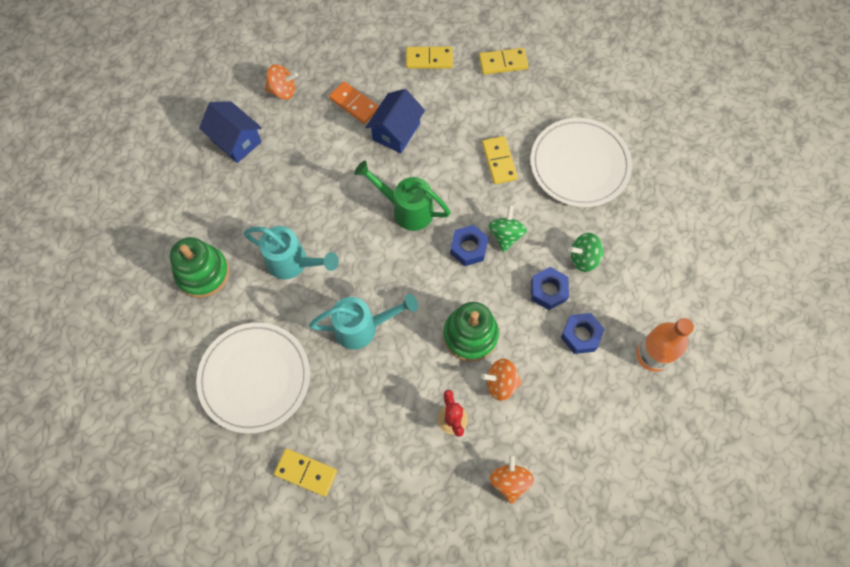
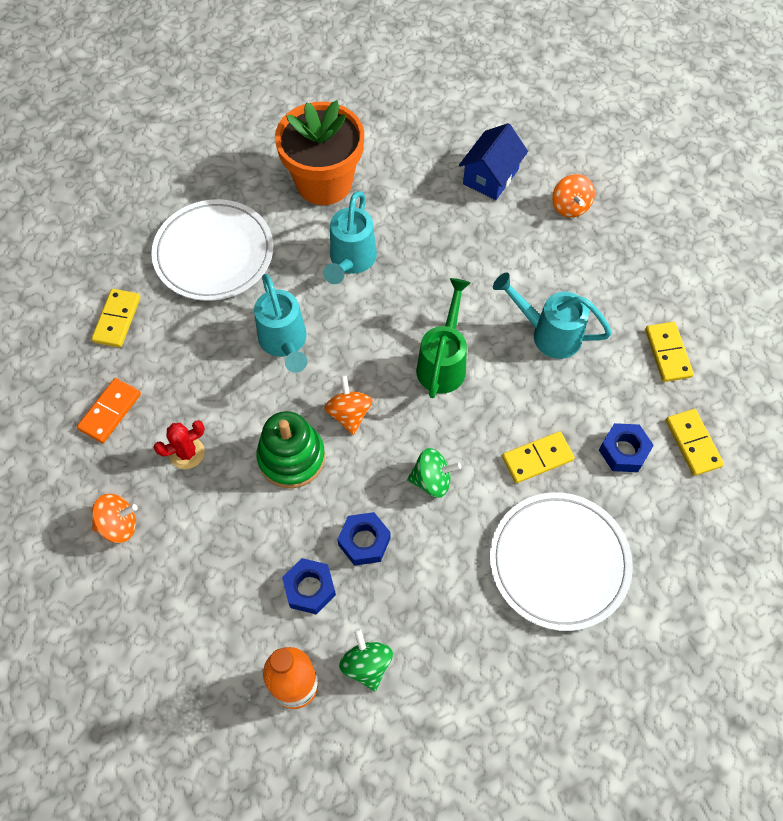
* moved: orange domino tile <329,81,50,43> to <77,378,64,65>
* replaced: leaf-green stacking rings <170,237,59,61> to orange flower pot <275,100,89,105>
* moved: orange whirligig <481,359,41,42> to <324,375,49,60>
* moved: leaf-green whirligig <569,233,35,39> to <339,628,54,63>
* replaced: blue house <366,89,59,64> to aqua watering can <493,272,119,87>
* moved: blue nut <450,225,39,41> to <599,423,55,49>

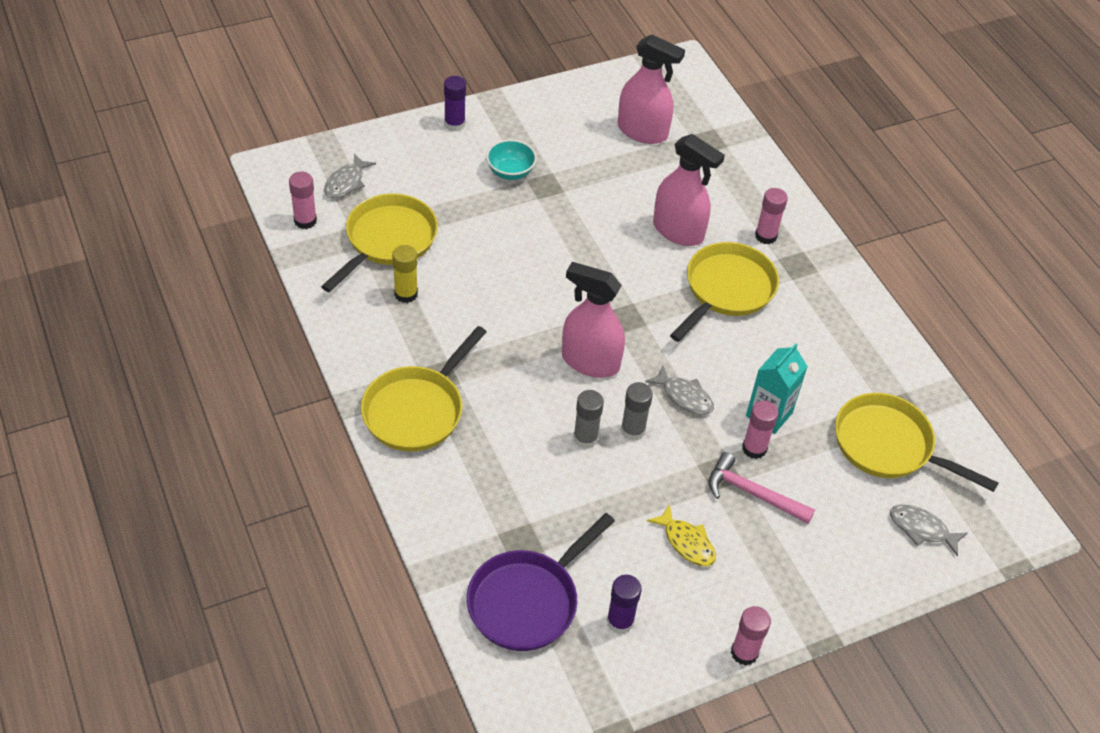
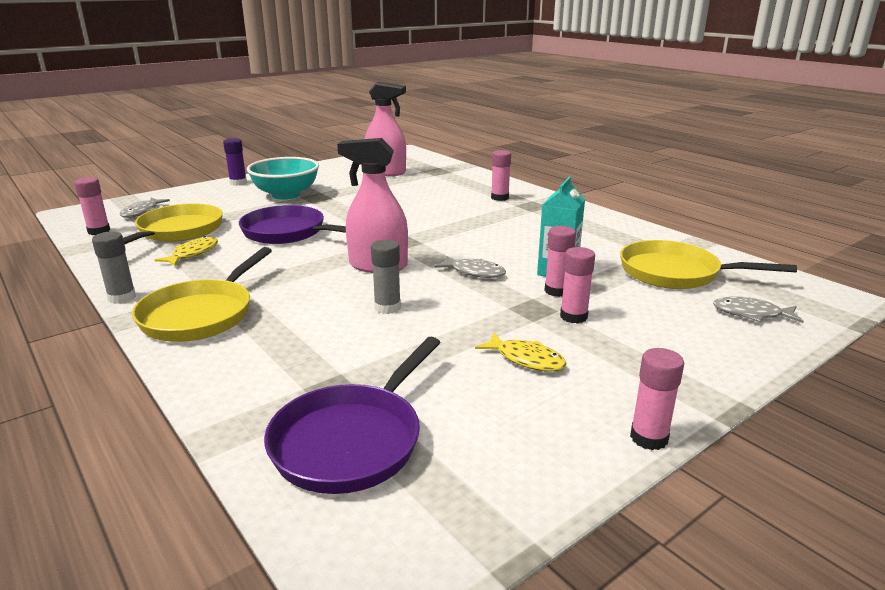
* moved: grey glue <621,382,32,59> to <92,231,44,73>
* replaced: golden glue <392,245,26,58> to golden toy fish <155,236,63,30>
* added: violet pan <239,205,107,39>
* resized: aqua deep dish <486,139,51,41> = <247,157,72,43> x1.70
* replaced: rose-pink claw hammer <709,452,106,72> to rose-pink glue <560,247,35,77>
* removed: violet glue <607,575,35,59>
* removed: rose-pink spray cleaner <653,134,72,112>
* removed: golden pan <670,242,109,100>

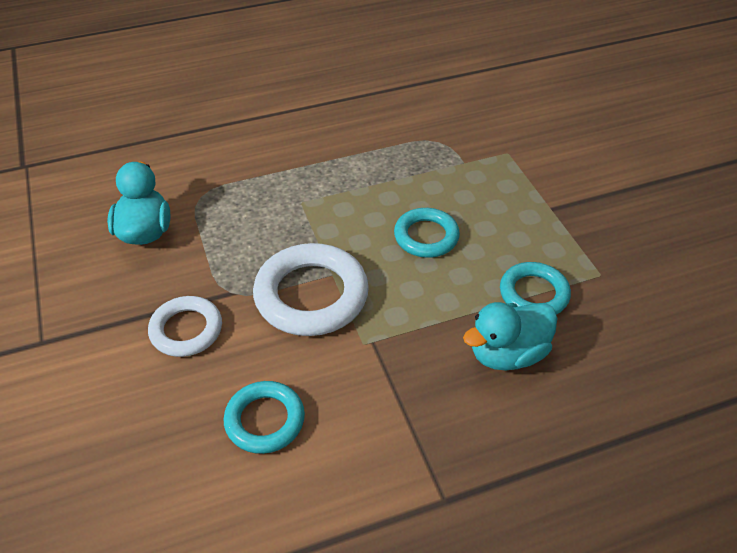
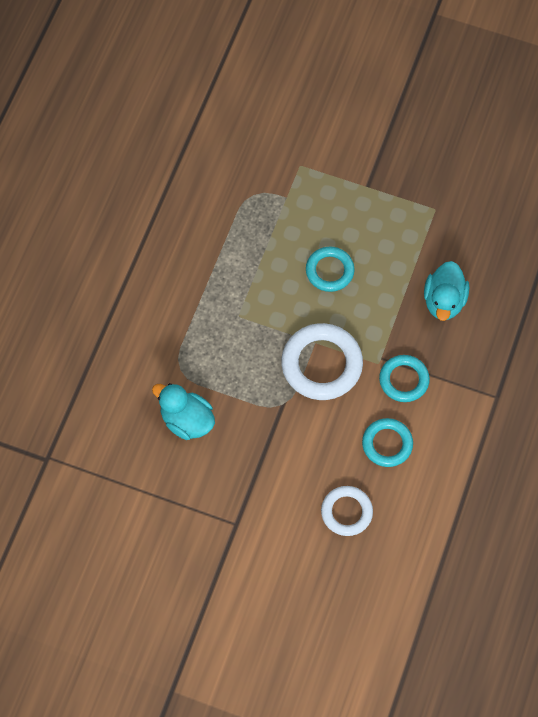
* moved: white ring <148,296,74,61> to <321,486,52,50>
* moved: aqua ring <500,262,71,53> to <379,355,51,47>

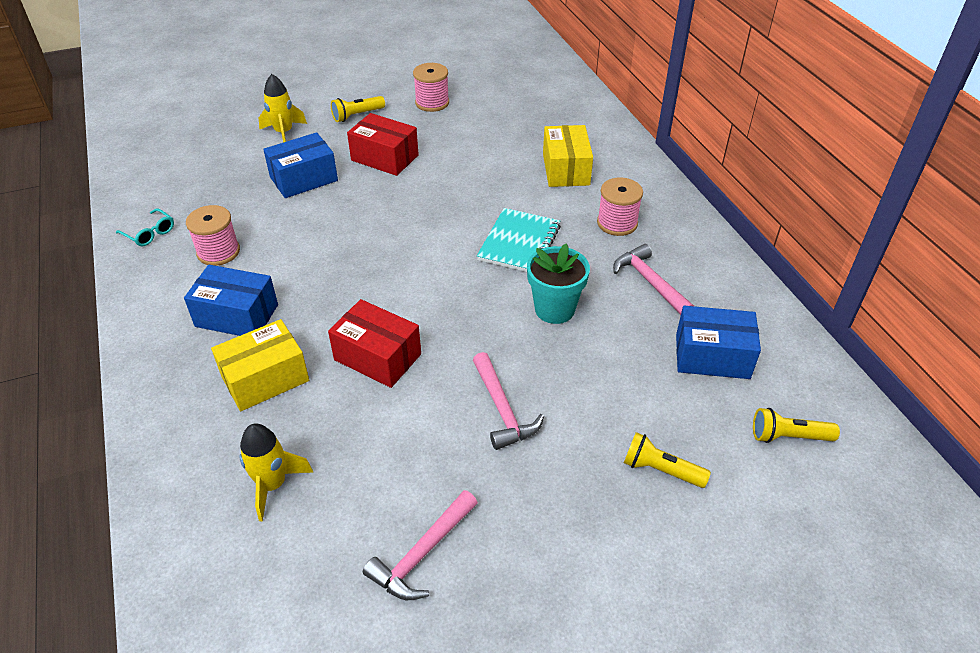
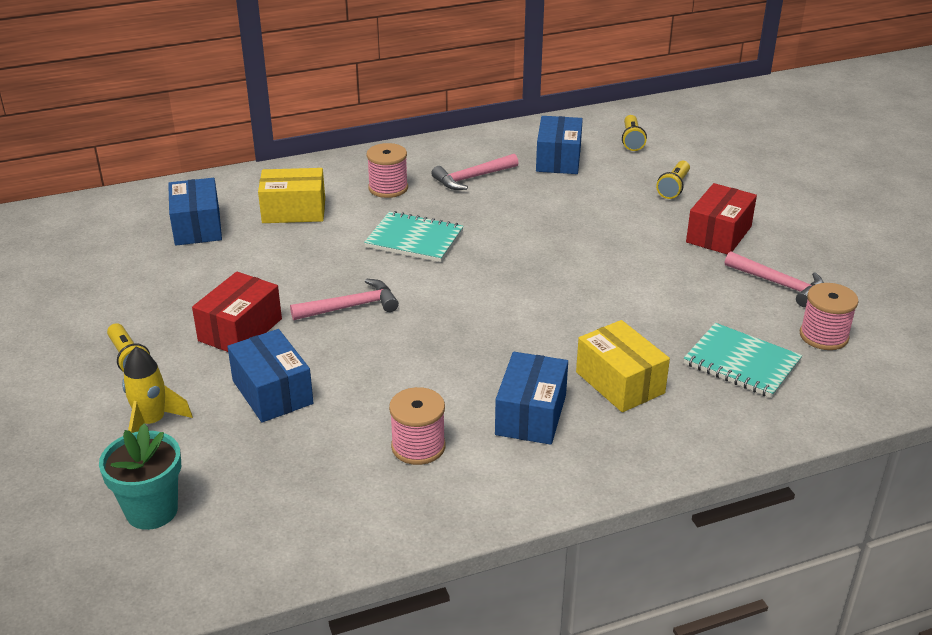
* moved: aqua flower pot <527,243,63,81> to <99,423,82,107>
* added: blue parcel <168,178,54,67>
* moved: rose-pink claw hammer <473,352,71,98> to <290,279,109,41>
* replaced: golden spaceship <239,423,74,98> to aqua notepad <684,323,118,75>
* moved: crimson parcel <328,299,93,89> to <686,183,71,71>
* moved: rose-pink spool <413,63,36,49> to <800,283,59,67>
* removed: aqua eyeglasses <116,208,58,38>

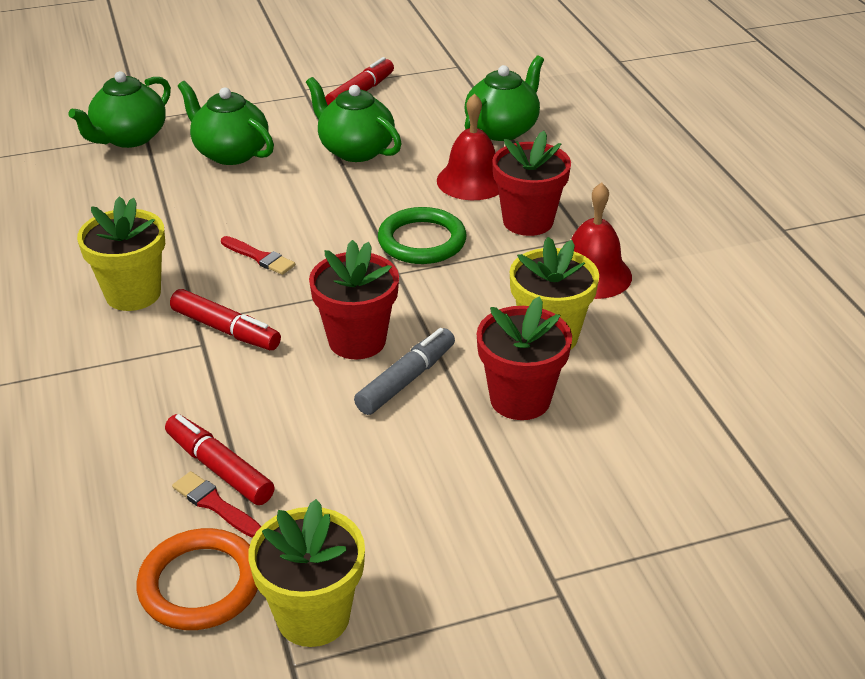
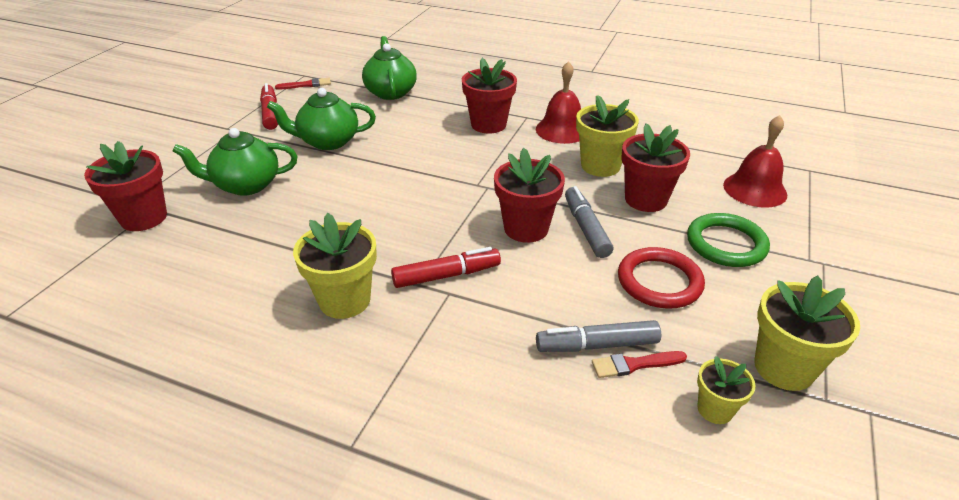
* replaced: leaf-green teapot <68,71,103,77> to crimson flower pot <84,141,83,90>
* moved: crimson paintbrush <221,236,74,39> to <275,78,56,12>
* recoloured: crimson marker <165,414,110,91> to grey marker <536,320,125,32>
* added: crimson ring <618,247,87,62>
* moved: leaf-green ring <378,207,89,57> to <687,213,83,54>
* replaced: orange ring <137,528,121,102> to golden flower pot <697,356,58,68>
* moved: crimson school bell <437,93,62,107> to <723,115,64,93>

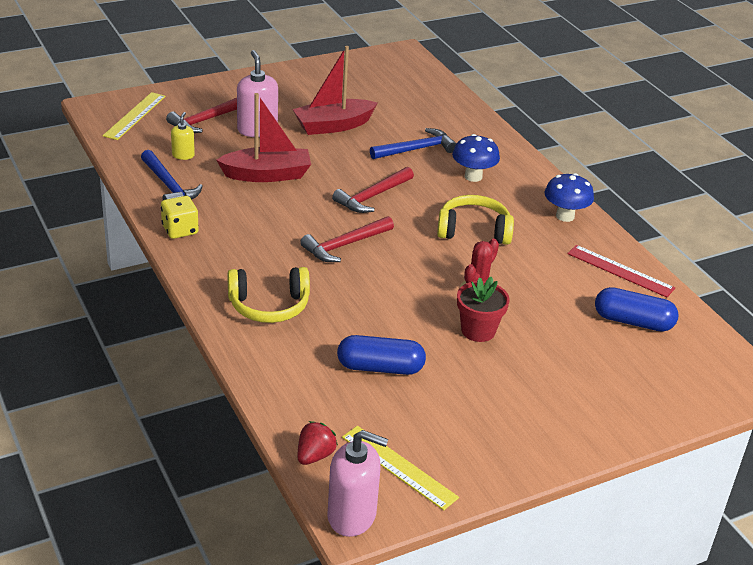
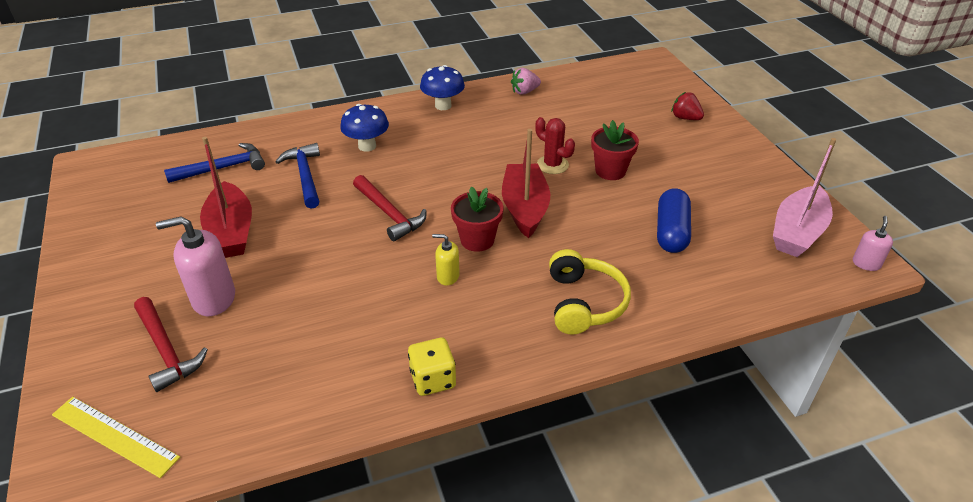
* moved: blue claw hammer <141,150,62,50> to <164,143,101,40>
* moved: golden soap dispenser <171,112,24,48> to <432,234,28,52>
* replaced: crimson claw hammer <300,216,94,46> to crimson flower pot <451,186,52,66>
* moved: crimson sailboat <216,93,95,89> to <502,129,48,109>
* replaced: crimson ruler <567,245,108,52> to rose-pink strawberry <511,68,30,27>
* moved: crimson strawberry <298,421,40,44> to <672,92,32,28>
* replaced: golden ruler <342,426,117,84> to rose-pink sailboat <773,138,63,119>
* resized: rose-pink soap dispenser <327,430,61,107> = <853,216,40,55> x0.54
* removed: golden headset <437,195,77,50>
* removed: blue pill <595,287,84,45>

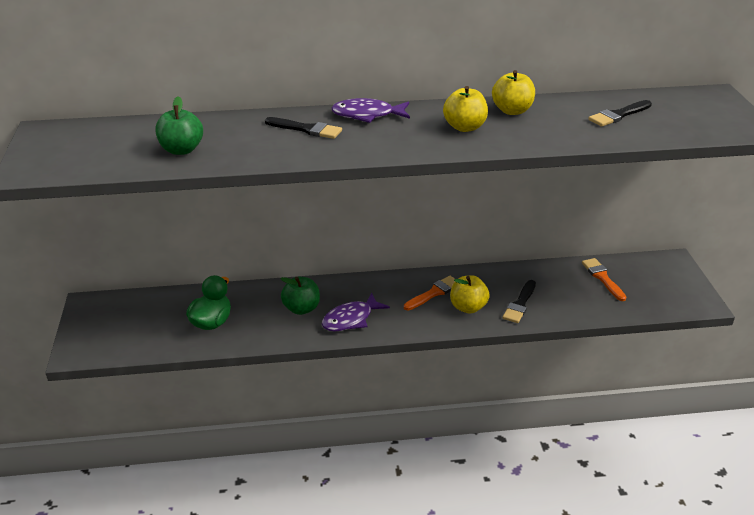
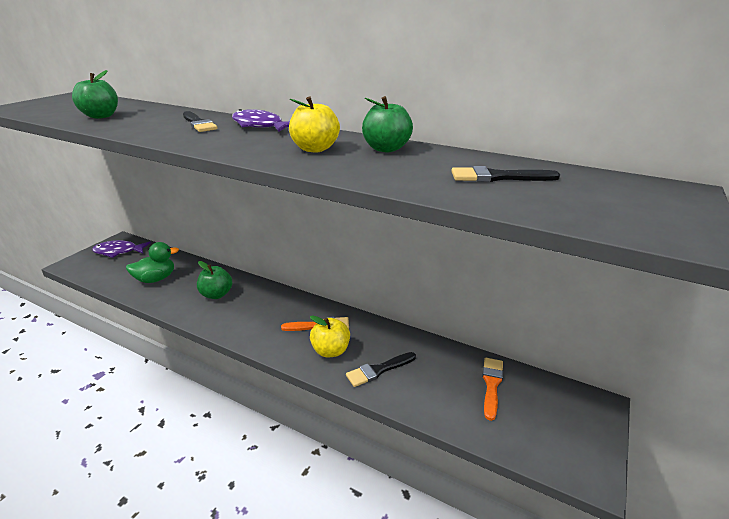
* moved: violet toy fish <322,292,68,40> to <92,240,59,18>
* recoloured: golden apple fruit <492,70,43,45> to leaf-green apple fruit <362,96,51,56>

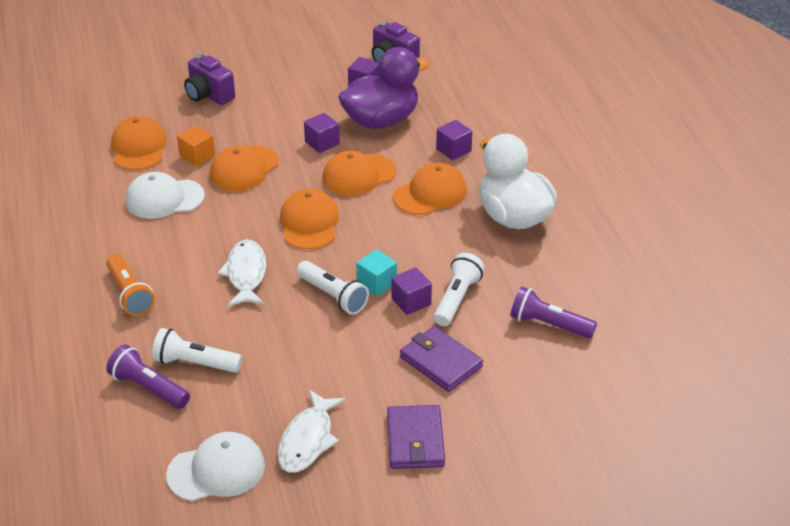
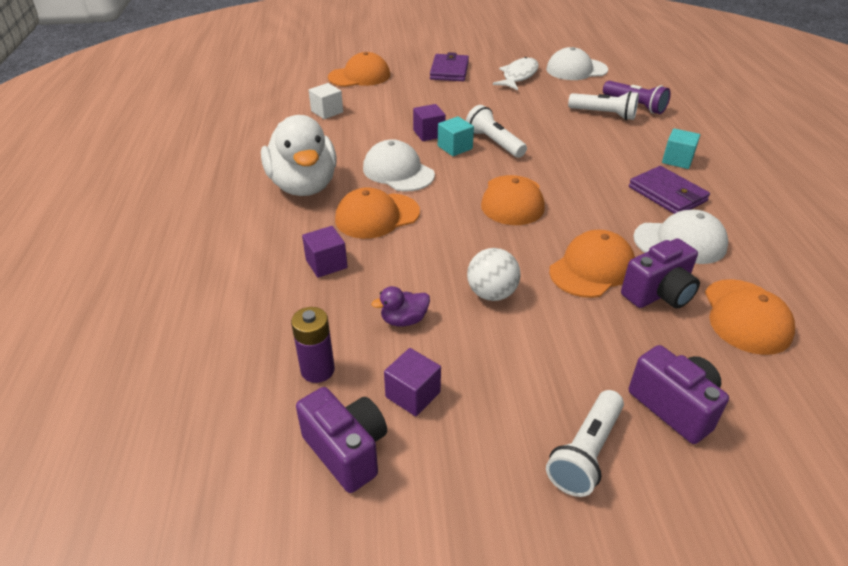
* added: violet power cell <291,307,44,76>
* replaced: violet torch <510,287,87,51> to white solid cube <309,83,34,36>
* moved: orange cap <322,151,75,45> to <328,52,62,35>
* added: white cap <363,139,72,53>
* resized: violet rubber duck <338,47,92,82> = <372,286,58,41> x0.41
* replaced: violet solid cube <304,113,36,40> to white ball <467,248,54,53>
* moved: white torch <434,253,50,73> to <546,390,78,107>
* replaced: orange solid cube <177,125,38,41> to violet camera <621,238,79,70>
* moved: violet billfold <400,326,83,66> to <629,166,81,48>
* replaced: orange torch <106,254,49,62> to aqua solid cube <662,128,38,41>
* removed: white toy fish <218,239,48,67>

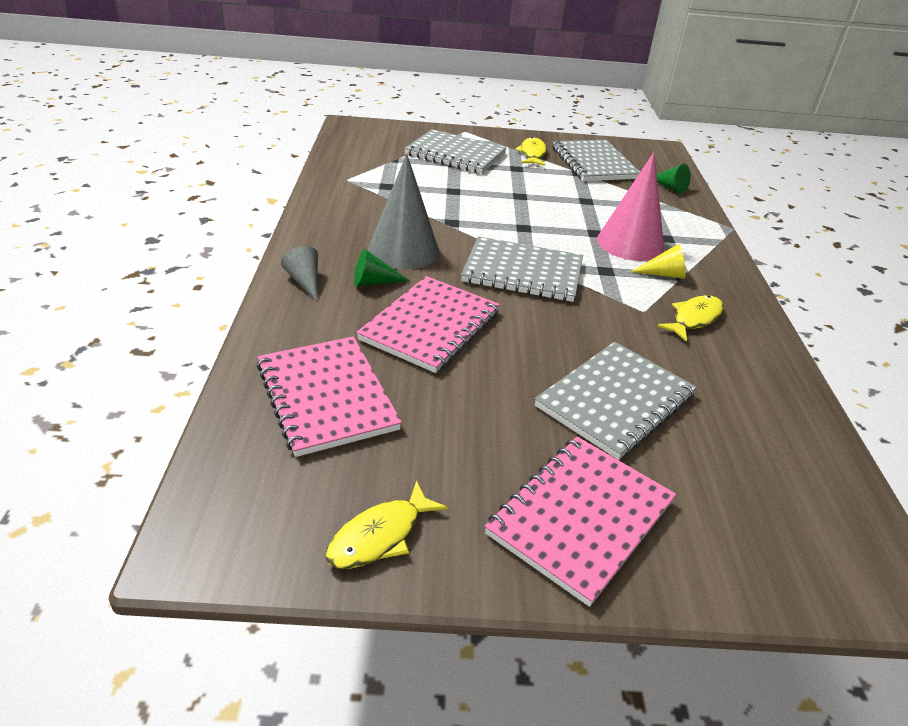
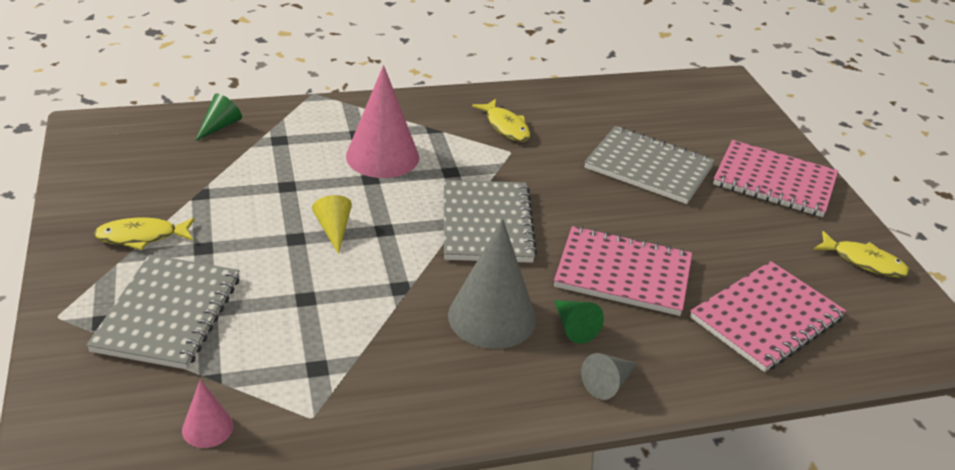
* added: rose-pink cone <182,379,51,69>
* moved: golden cone <631,244,55,35> to <312,195,40,60>
* turned: golden toy fish <657,295,66,47> = <472,99,59,43> 150 degrees counterclockwise
* removed: grey notepad <553,140,87,41>

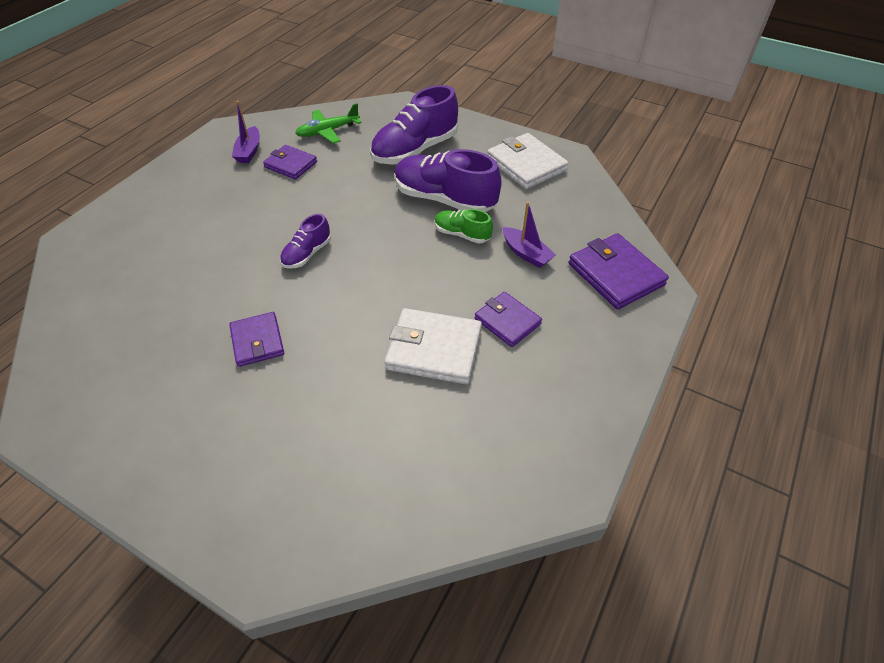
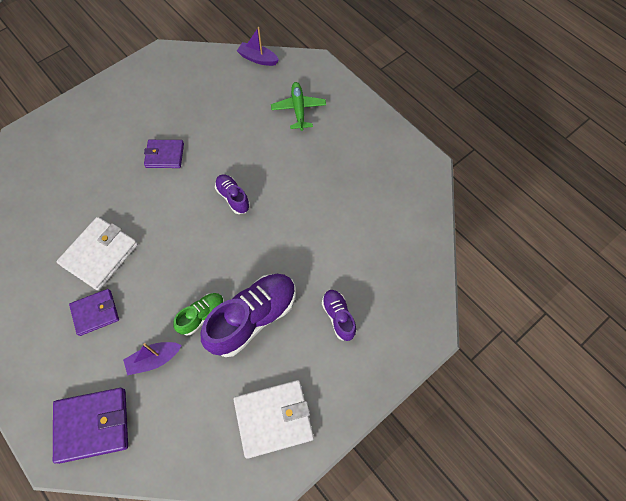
* moved: violet sailboat <232,101,28,62> to <237,27,42,39>
* moved: leaf-green plane <295,103,67,41> to <271,82,55,49>
* resized: violet shoe <370,85,88,80> = <322,290,34,51> x0.52
* removed: violet billfold <263,145,54,35>

